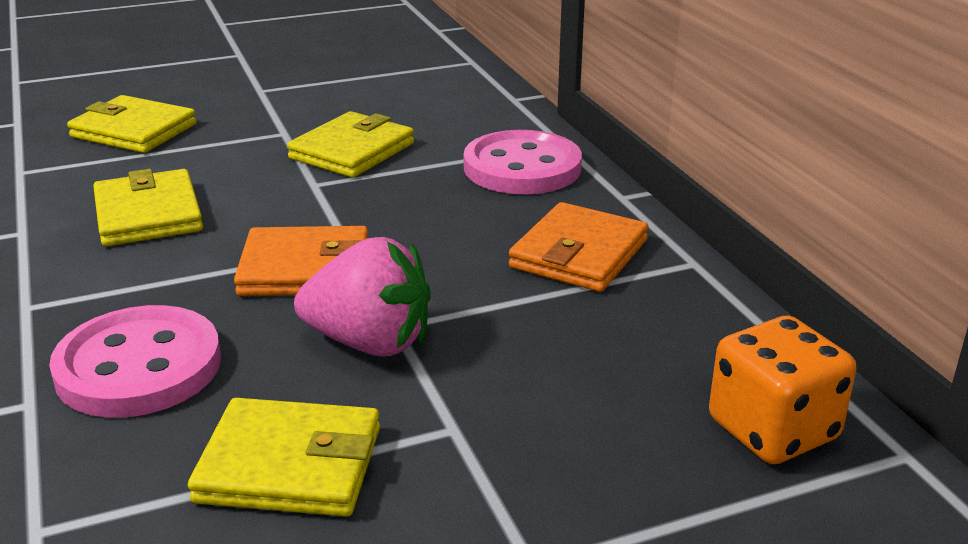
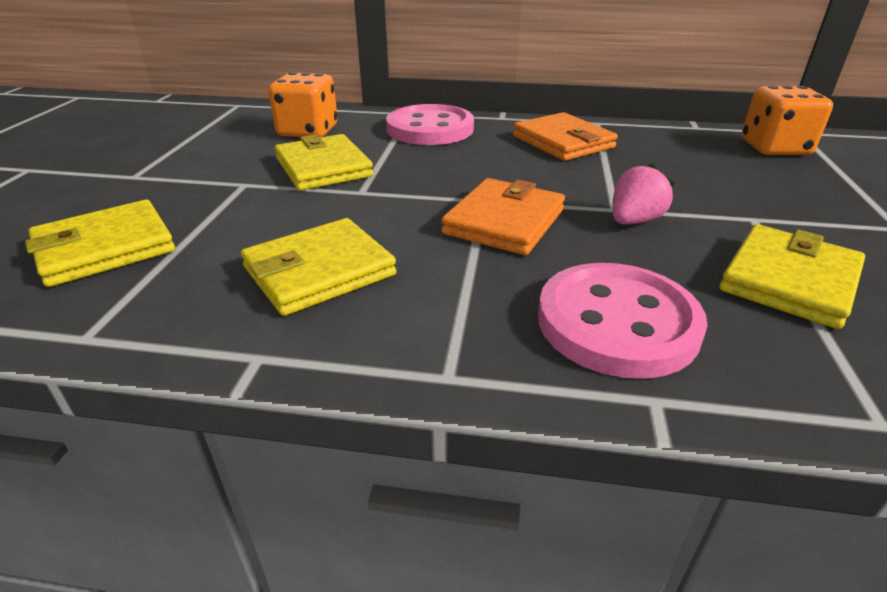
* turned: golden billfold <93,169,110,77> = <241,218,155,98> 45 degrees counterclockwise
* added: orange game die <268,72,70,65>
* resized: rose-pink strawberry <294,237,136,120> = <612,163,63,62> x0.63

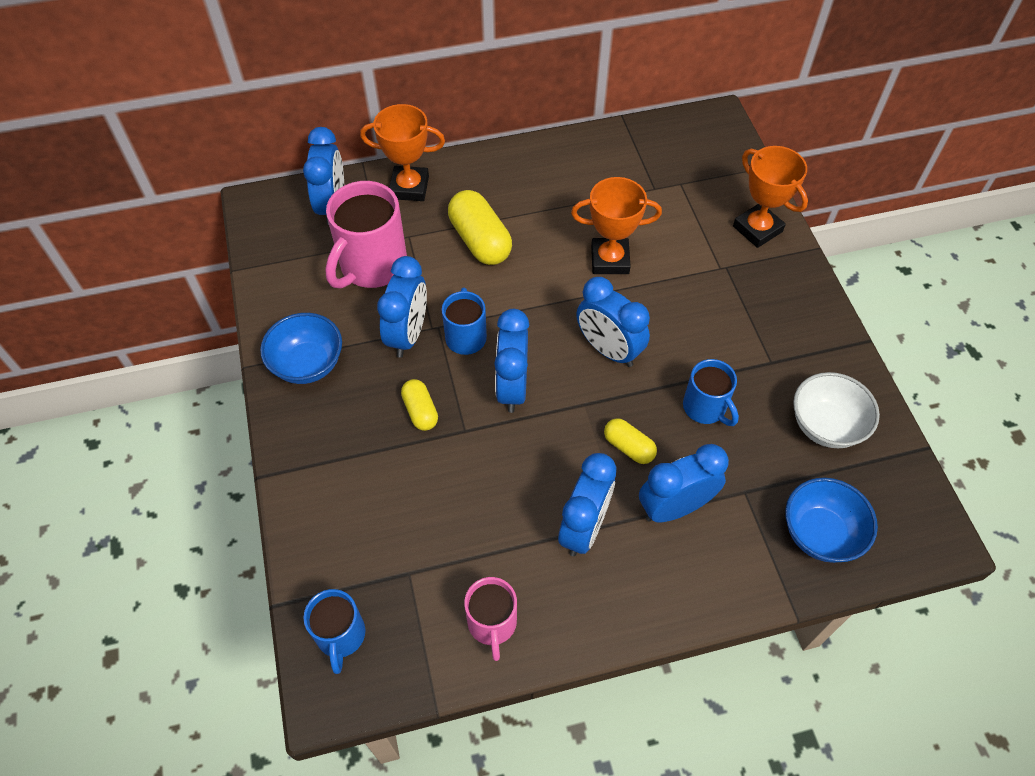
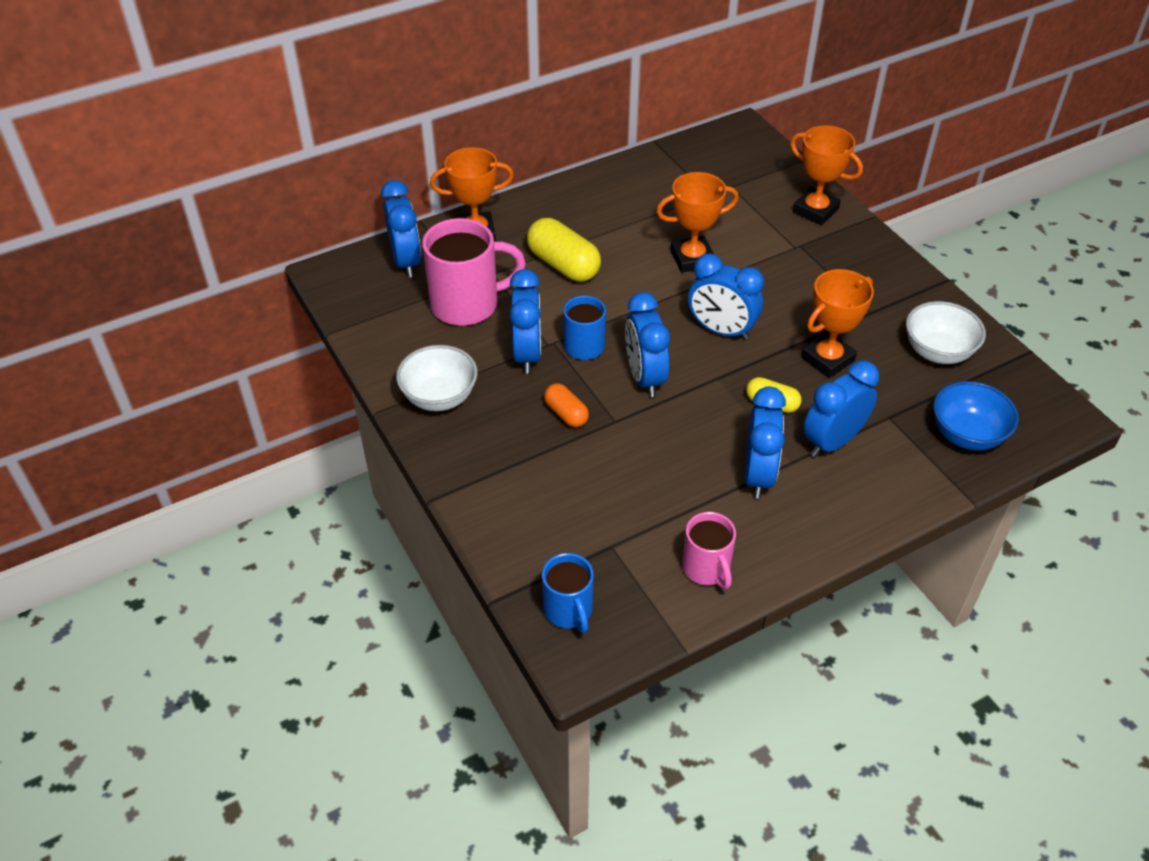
* recoloured: blue deep dish <260,313,82,71> to white deep dish <396,345,82,66>
* turned: rose-pink coffee mug <325,181,82,108> = <422,218,104,108> 120 degrees counterclockwise
* recoloured: golden pill <401,379,37,52> to orange pill <544,383,45,45>
* replaced: blue coffee mug <683,359,56,67> to orange trophy <801,269,73,109>

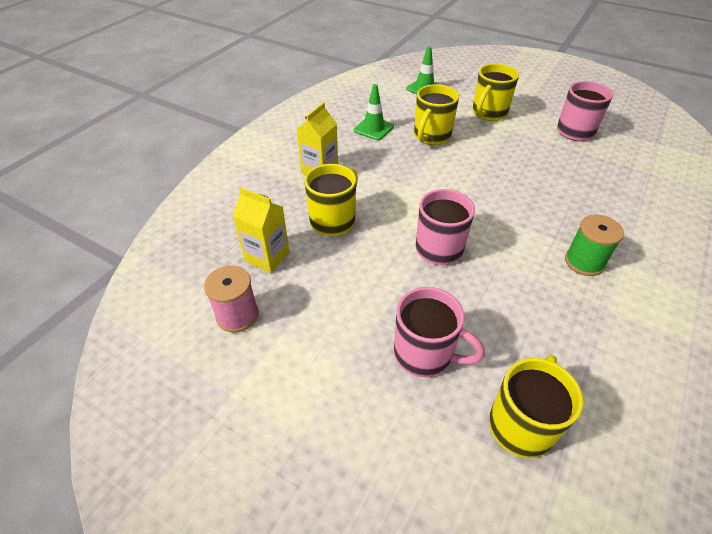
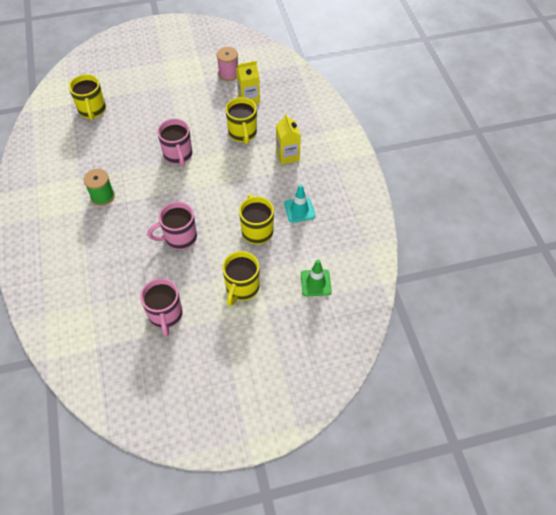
* moved: rose-pink coffee mug <394,287,91,91> to <147,202,50,48>
* turned: golden coffee mug <472,64,47,57> = <222,251,37,55> 150 degrees counterclockwise
* recoloured: leaf-green safety cone <354,84,40,56> to aqua safety cone <284,184,31,39>

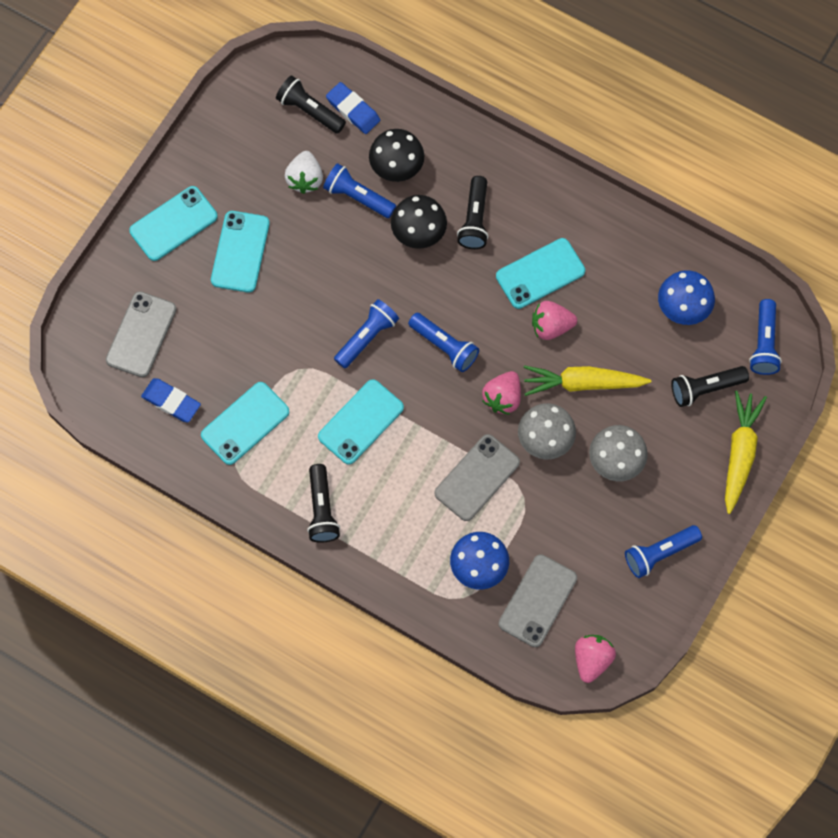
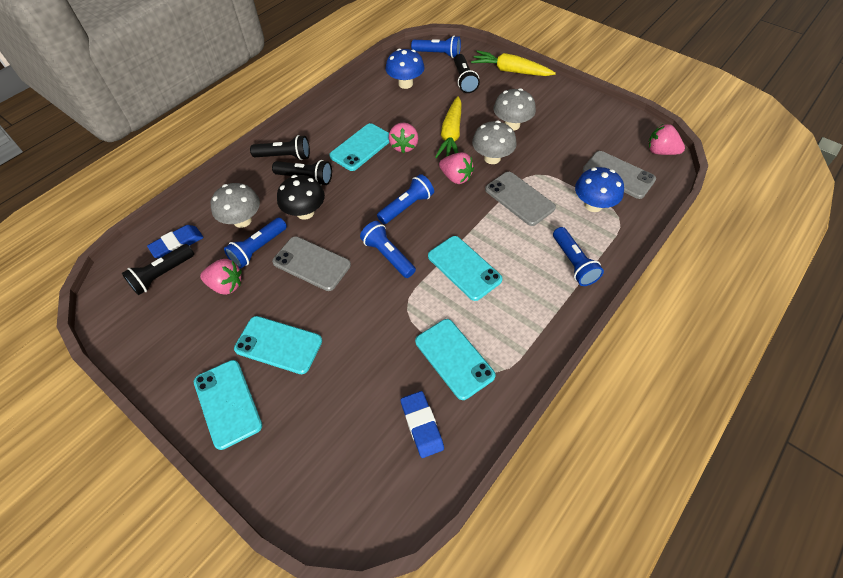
* recoloured: white strawberry <285,151,38,43> to rose-pink strawberry <200,259,42,36>
* recoloured: ebony fungus <369,129,55,53> to grey fungus <211,183,49,45>
* moved: ebony torch <307,464,33,79> to <250,135,60,25>
* moved: grey smartphone <106,291,71,87> to <272,236,79,55>
* turned: aqua smartphone <496,238,89,71> = <329,123,60,48> 60 degrees clockwise
* turned: blue eraser <141,378,60,44> = <401,391,43,67> 60 degrees counterclockwise
* moved: blue torch <625,525,77,53> to <553,227,51,59>

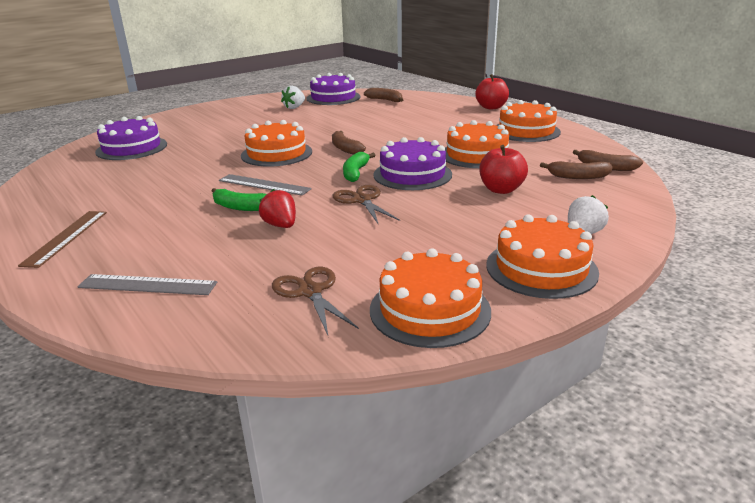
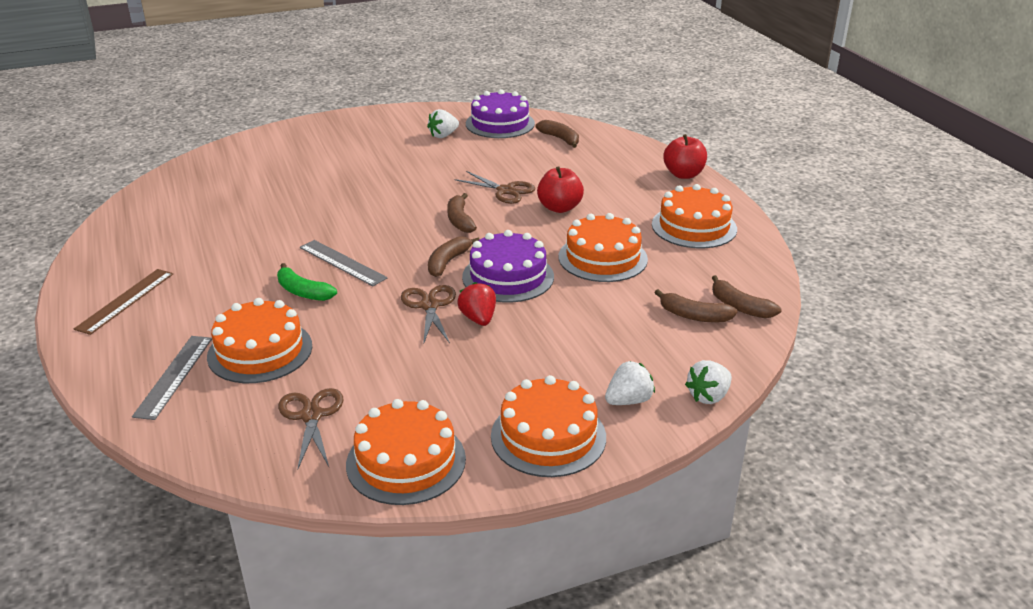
* turned: grey ruler <78,274,139,21> = <132,336,80,84> 75 degrees clockwise
* moved: orange gateau <241,120,71,47> to <207,298,105,85>
* recoloured: leaf-green banana fruit <343,152,32,30> to dark brown banana fruit <428,236,52,41>
* added: dark brown shears <454,171,81,33>
* moved: crimson strawberry <259,189,37,39> to <457,282,39,44>
* moved: crimson apple fruit <479,145,49,49> to <537,166,47,47>
* added: white strawberry <685,360,47,44>
* removed: violet gateau <95,116,72,44>

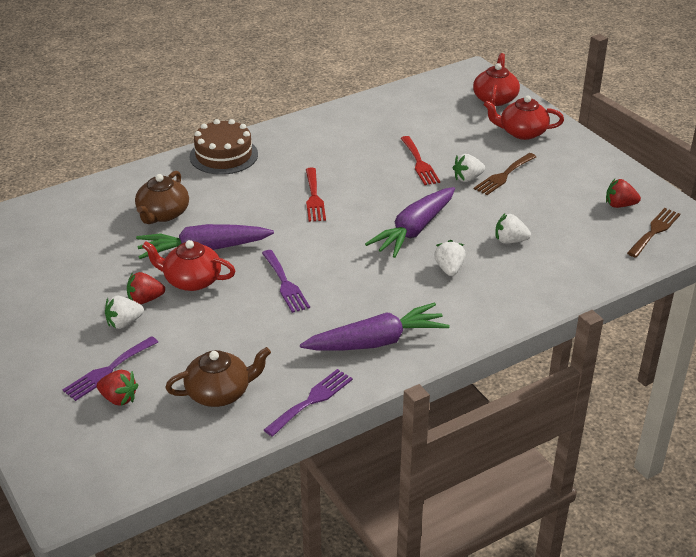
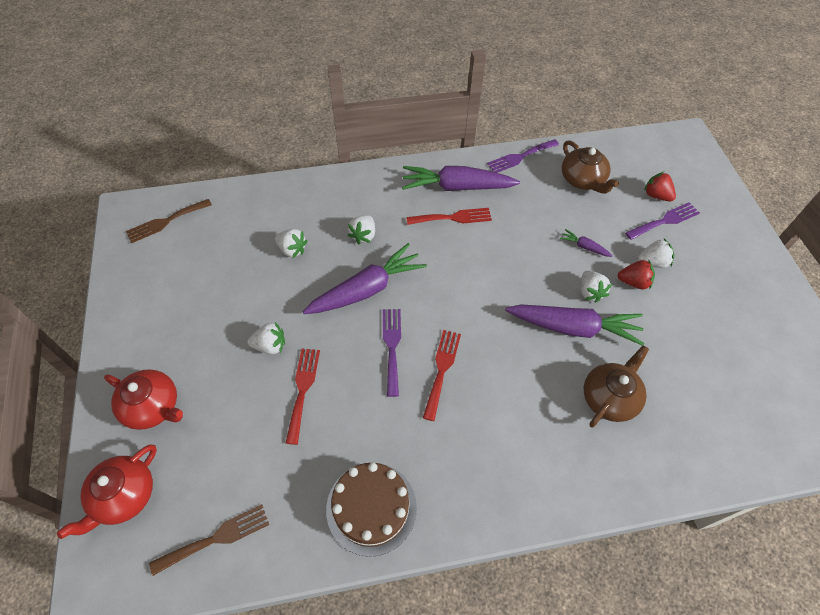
* moved: dark brown fork <474,153,62,42> to <149,504,120,72>
* moved: dark brown gateau <189,119,69,56> to <326,463,91,94>
* moved: violet fork <262,250,48,63> to <383,309,18,88>
* added: crimson fork <406,208,86,17>
* added: violet toy carrot <560,229,52,28>
* turned: dark brown teapot <165,347,106,60> = <562,140,57,54> 120 degrees counterclockwise
* replaced: crimson teapot <142,240,93,51> to white strawberry <581,271,31,32>
* removed: crimson strawberry <606,179,35,29>

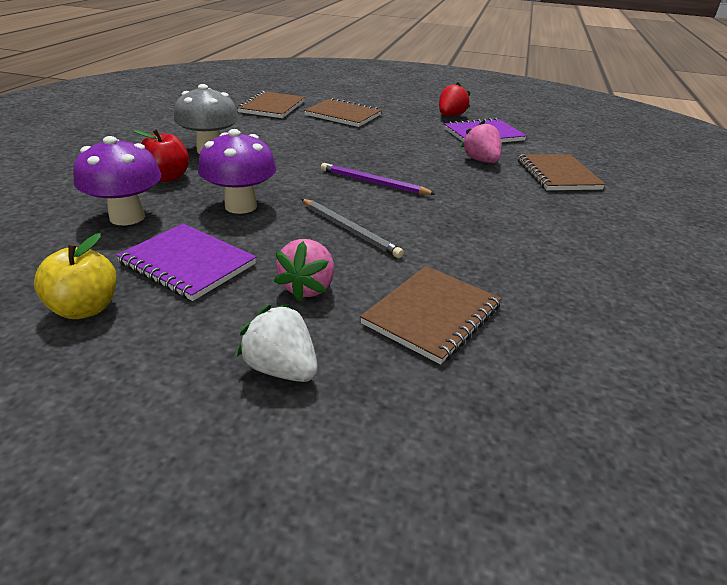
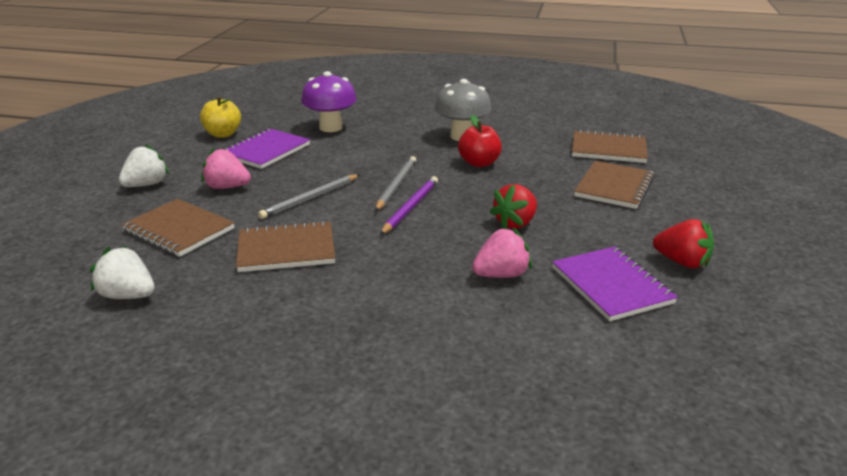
* added: white strawberry <90,246,65,53>
* moved: dark brown notepad <518,154,88,36> to <236,220,99,52>
* added: grey lead pencil <375,156,41,55>
* moved: crimson apple fruit <134,129,55,53> to <458,115,44,52>
* added: crimson strawberry <490,184,47,45>
* removed: violet fungus <198,129,78,85>

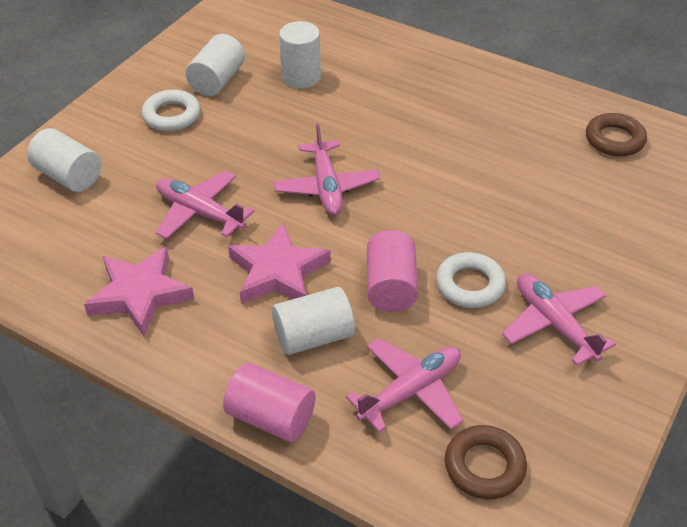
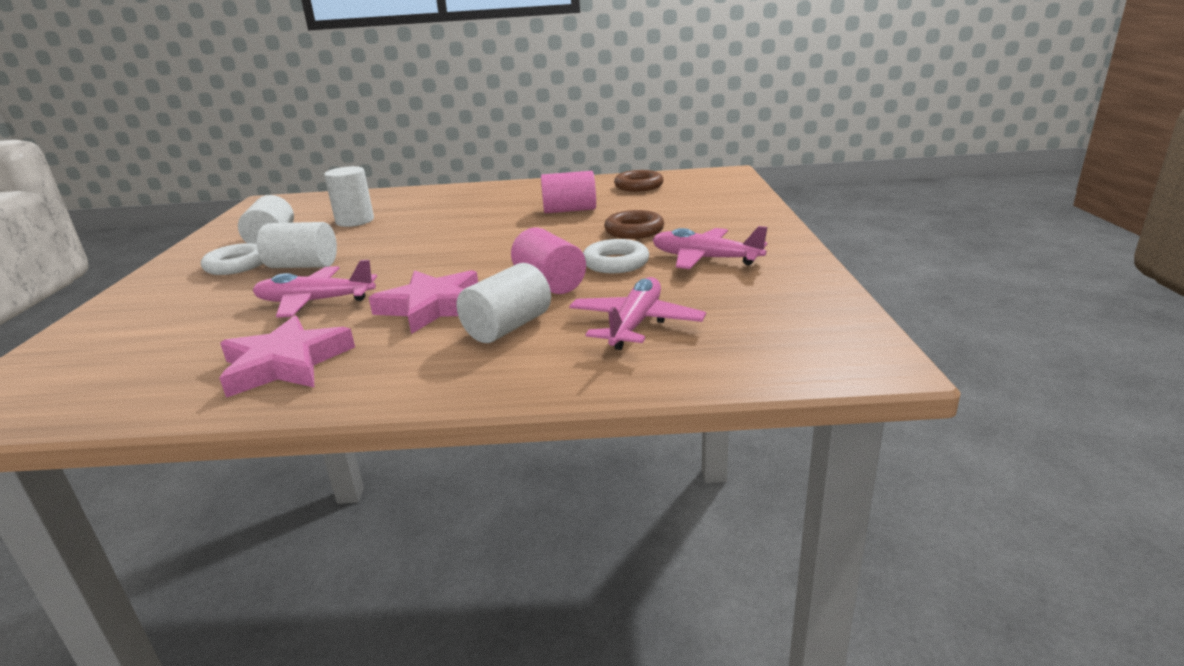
* moved: white cylinder <27,128,74,64> to <257,222,80,46>
* moved: rose-pink cylinder <223,363,93,79> to <541,171,55,42>
* moved: dark brown ring <445,425,82,74> to <604,210,60,29>
* removed: rose-pink plane <273,123,107,92>

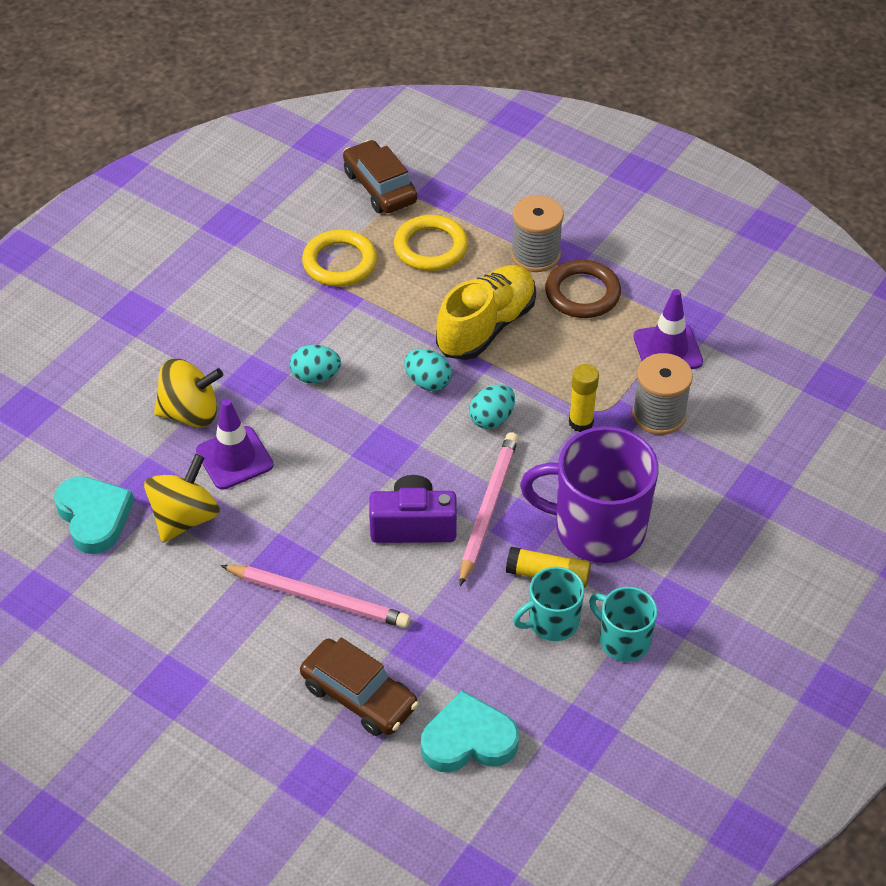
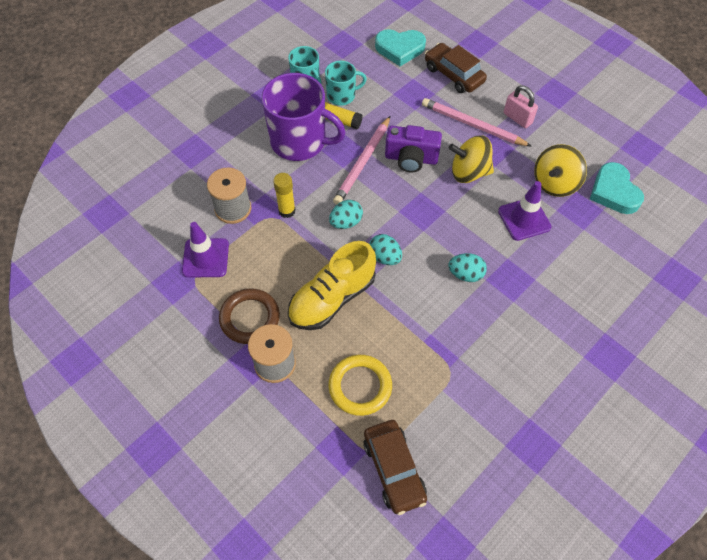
* moved: golden whirligig <154,359,69,68> to <449,136,45,47>
* added: rose-pink small lock <504,85,34,43>
* removed: golden ring <302,230,75,56>

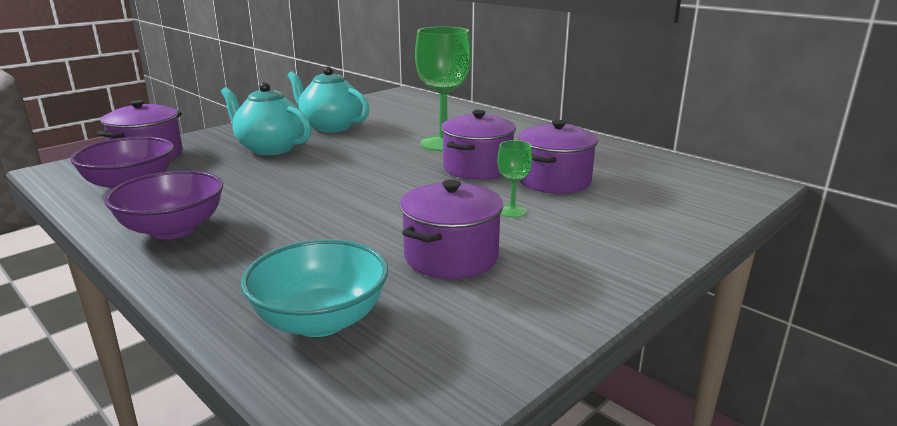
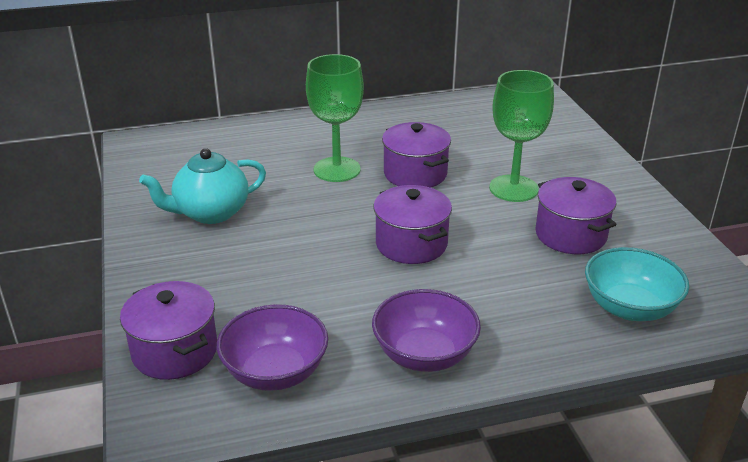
* moved: violet stockpot <518,120,80,74> to <374,185,78,79>
* resized: leaf-green goblet <497,140,36,78> = <489,70,65,132> x2.08
* removed: aqua teapot <221,82,91,73>

